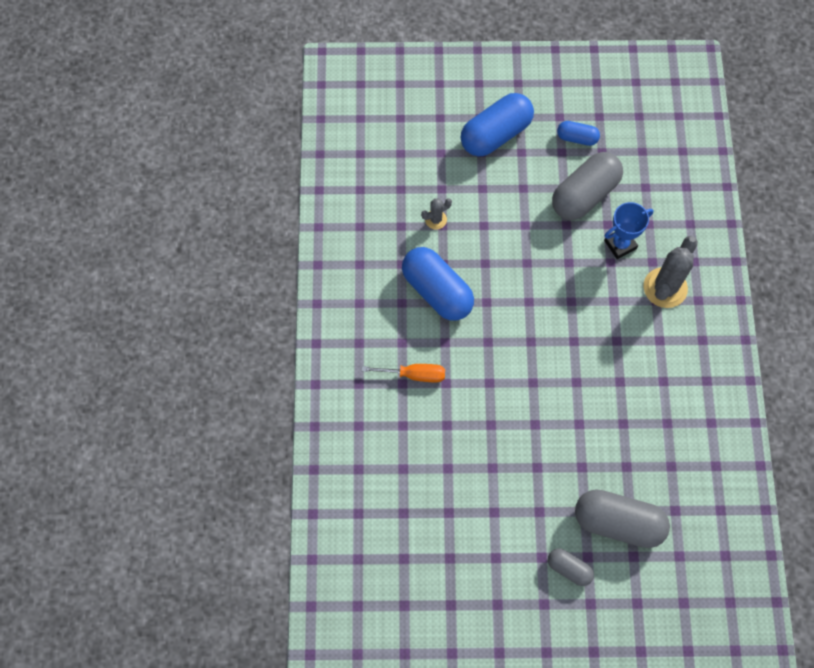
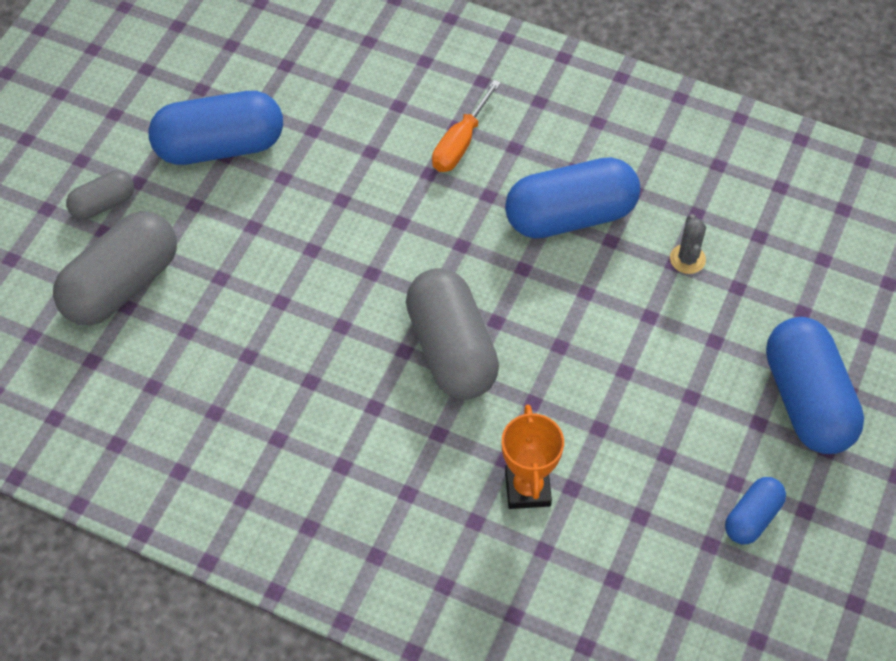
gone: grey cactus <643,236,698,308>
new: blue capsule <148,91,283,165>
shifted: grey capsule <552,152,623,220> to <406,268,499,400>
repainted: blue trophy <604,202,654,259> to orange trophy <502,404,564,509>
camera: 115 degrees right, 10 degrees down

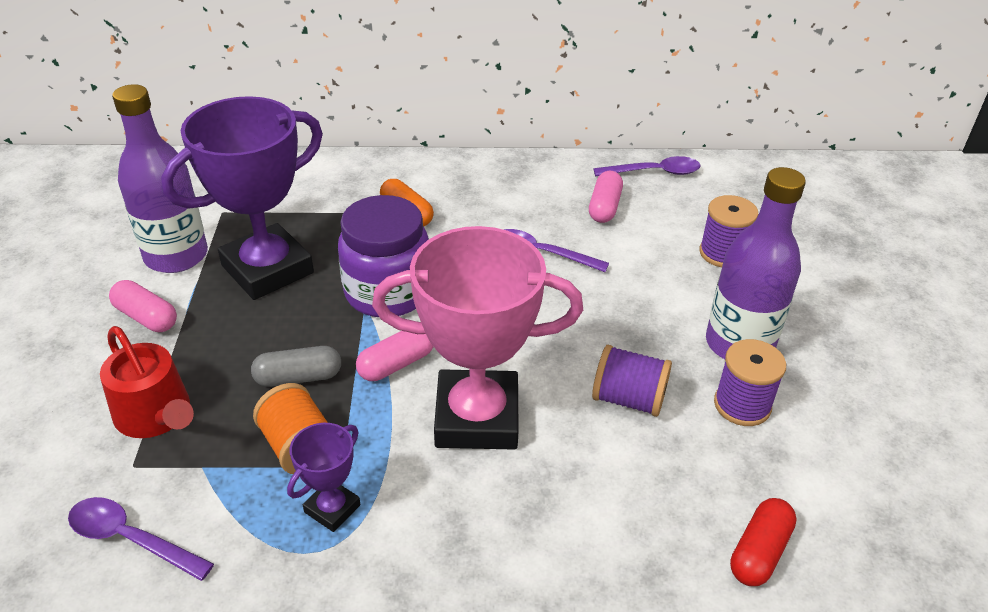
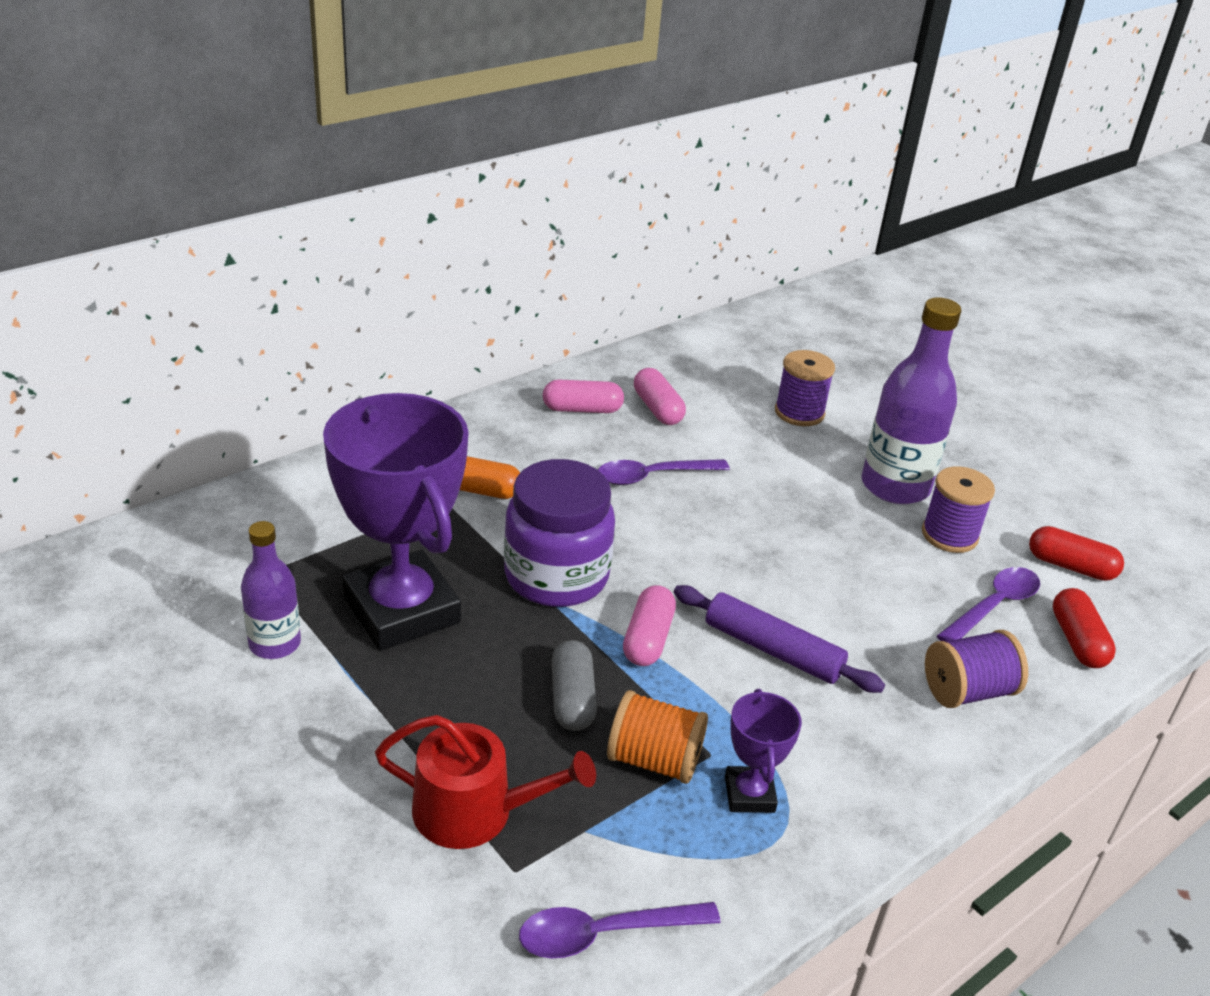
new: red capsule <1029,526,1124,581>
shifted: purple spoon <594,156,701,177> to <937,567,1040,642>; pink capsule <109,280,177,332> to <543,380,624,413>; purple spool <592,345,672,417> to <925,630,1028,708>
swapped: pink trophy <372,226,583,450> to purple rolling pin <674,585,885,693>
rotated: purple trophy <161,96,323,300> = <323,393,469,651> 45 degrees counterclockwise; grey capsule <251,346,341,387> = <552,640,597,731> 45 degrees counterclockwise
scaled: purple bottle <112,84,208,273> = <241,521,301,659> x0.59
camera: 40 degrees left, 5 degrees down

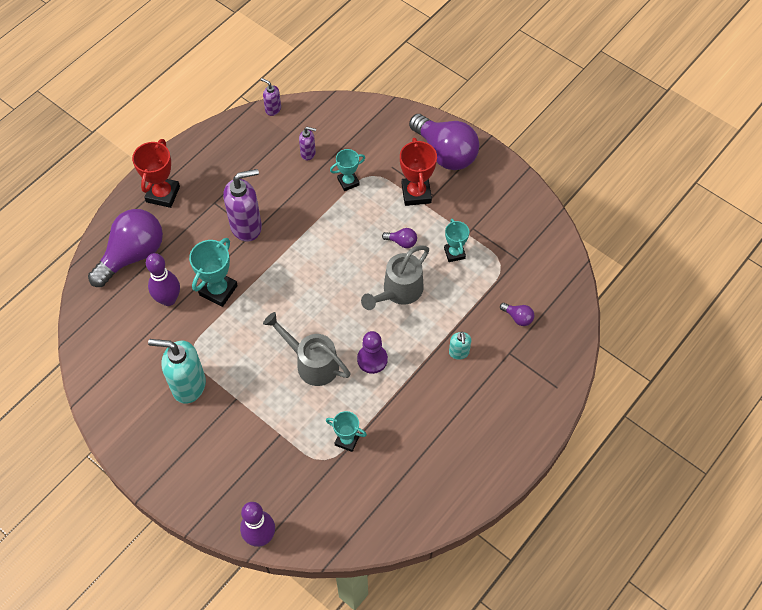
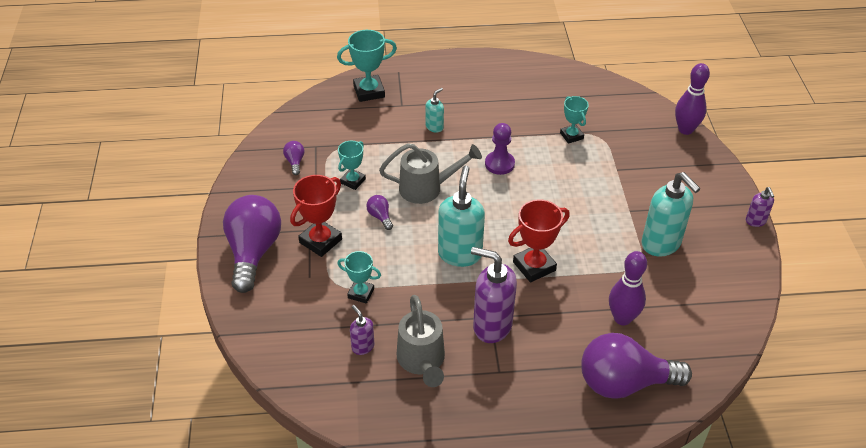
new: turquoise soap dispenser <438,166,485,267>
shifted: purple soap dispenser <261,78,281,116> to <746,187,774,227>; red trophy <132,139,180,208> to <508,199,570,283>; turquoise trophy <189,238,238,307> to <337,30,397,102>; purple light bulb <500,303,534,326> to <283,141,305,175>; grey watering can <263,312,351,386> to <397,295,445,387>
camera: 135 degrees left, 15 degrees down

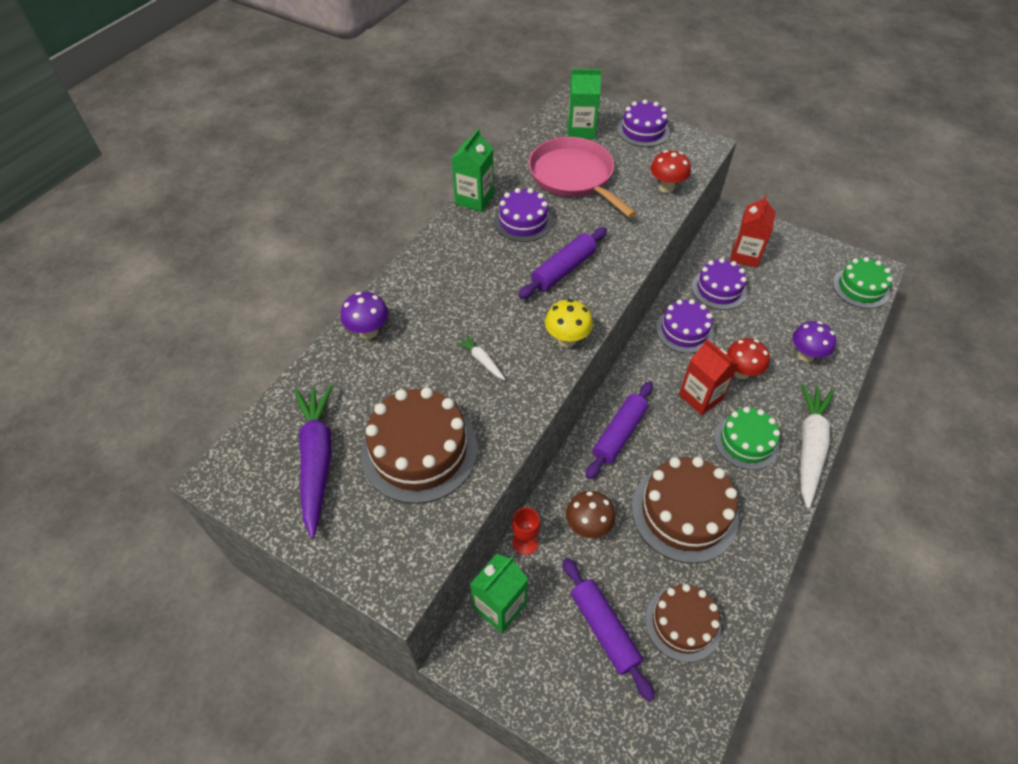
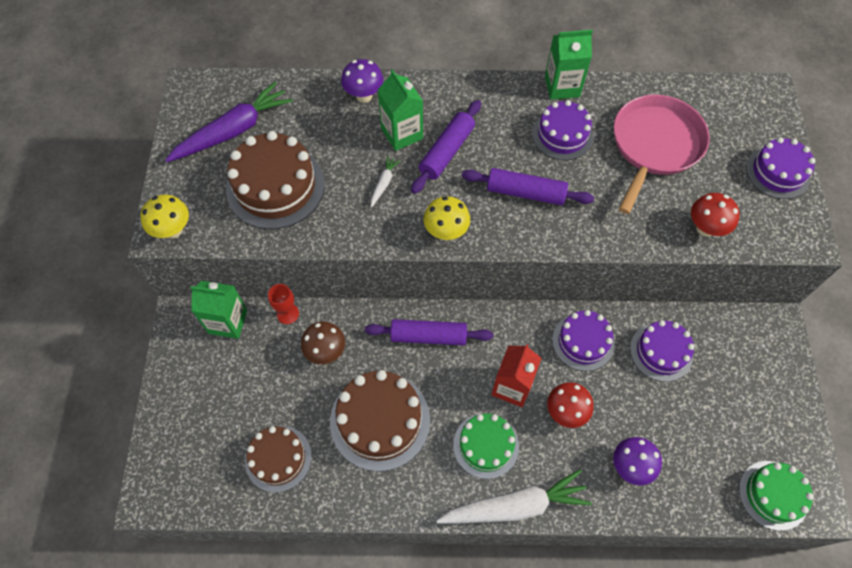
gone: red carton <730,195,776,268>
new: yellow mushroom <140,195,189,239>
shifted: green carton <567,69,602,139> to <378,69,423,151>; purple rolling pin <562,558,655,702> to <411,100,481,194>
camera: 60 degrees right, 10 degrees up

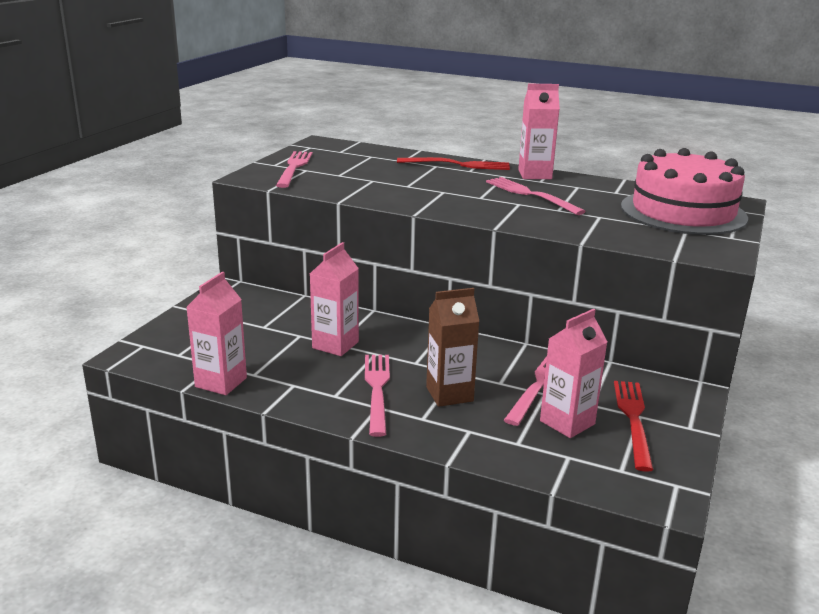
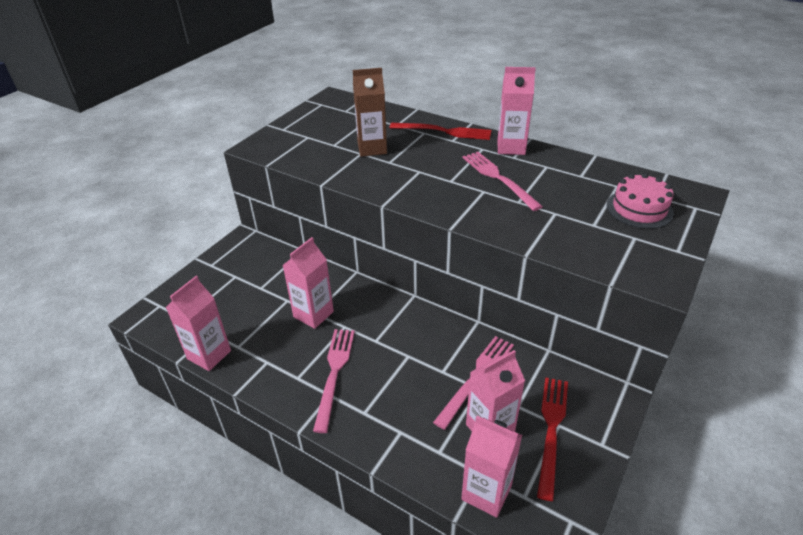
gone: pink fork <276,151,313,188>
new: pink carton <461,416,522,518>
shifted: brown carton <426,288,480,407> to <353,68,387,157>
scaled: pink cake <621,148,748,235> = <607,173,673,229> x0.54
camera: 10 degrees right, 15 degrees up

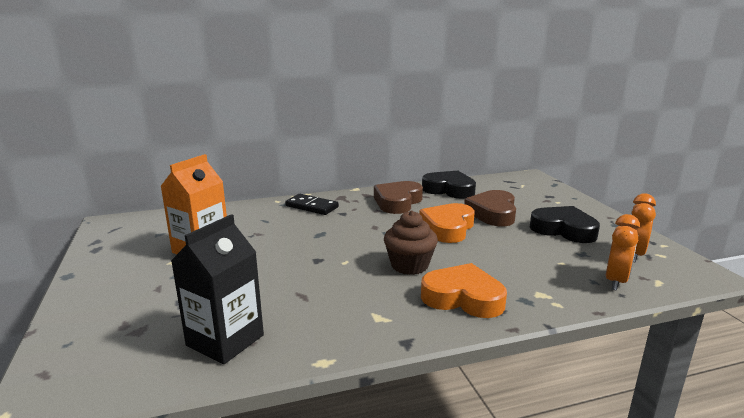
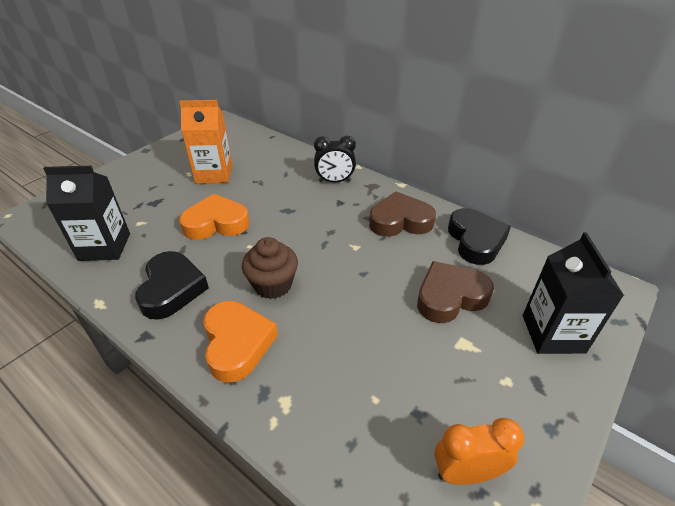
gone: orange clock <606,214,640,291>
new: black carton <523,232,624,354>
shifted: orange heart <419,203,475,243> to <179,194,250,240>; black heart <530,206,600,243> to <135,251,209,320>
swapped: black domino <285,194,339,215> to black clock <314,136,356,182>
camera: 55 degrees right, 20 degrees up

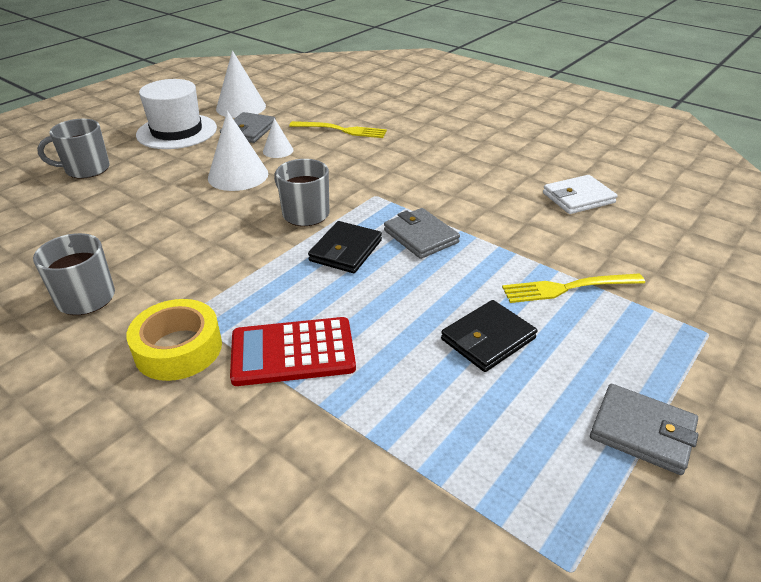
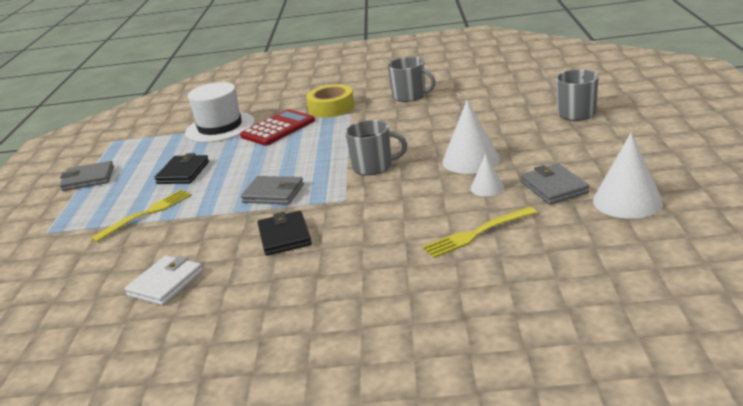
shifted: white hat <136,79,217,149> to <185,82,255,142>; black wallet <308,221,382,273> to <257,211,312,256>
camera: 145 degrees right, 10 degrees down

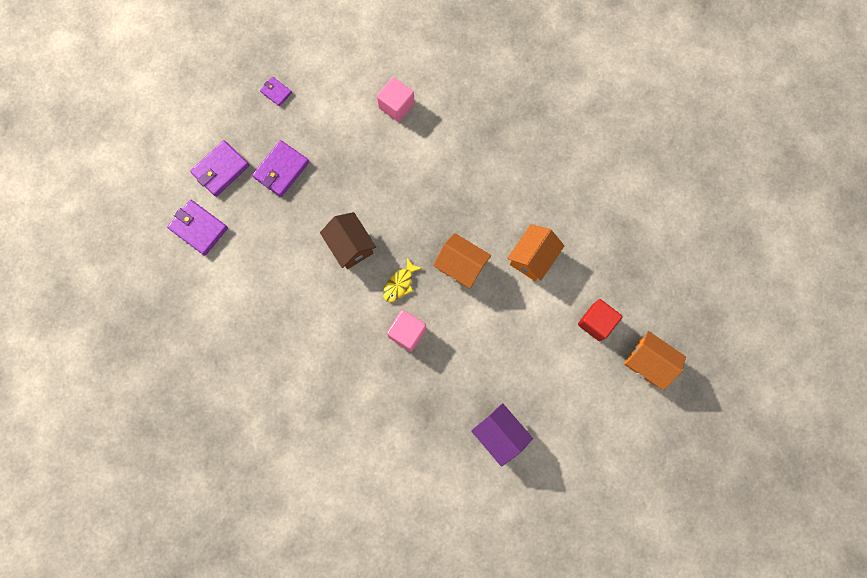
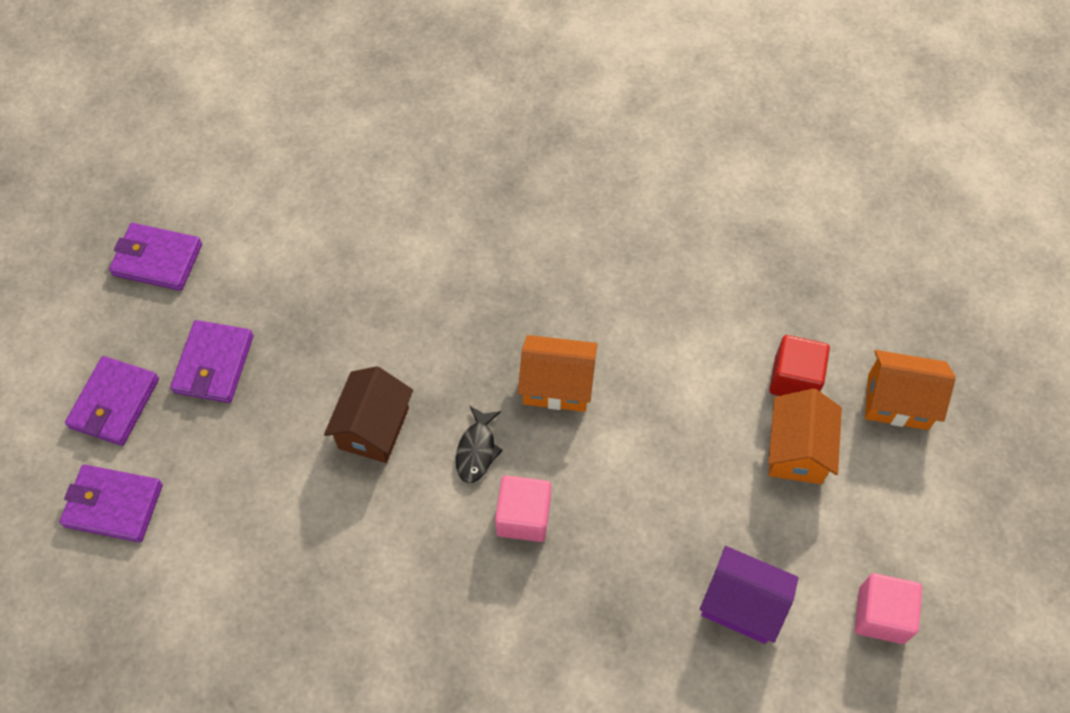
shifted: pink cube <377,77,415,122> to <855,573,922,644>; orange house <507,224,564,281> to <768,389,842,484>
repainted: yellow fish <383,257,422,302> to black fish <456,406,503,483>
rotated: brown house <320,212,376,269> = <324,366,413,463> 75 degrees clockwise
scaled: purple wallet <260,77,292,106> = <109,223,202,291> x1.78
camera: 25 degrees left, 15 degrees down

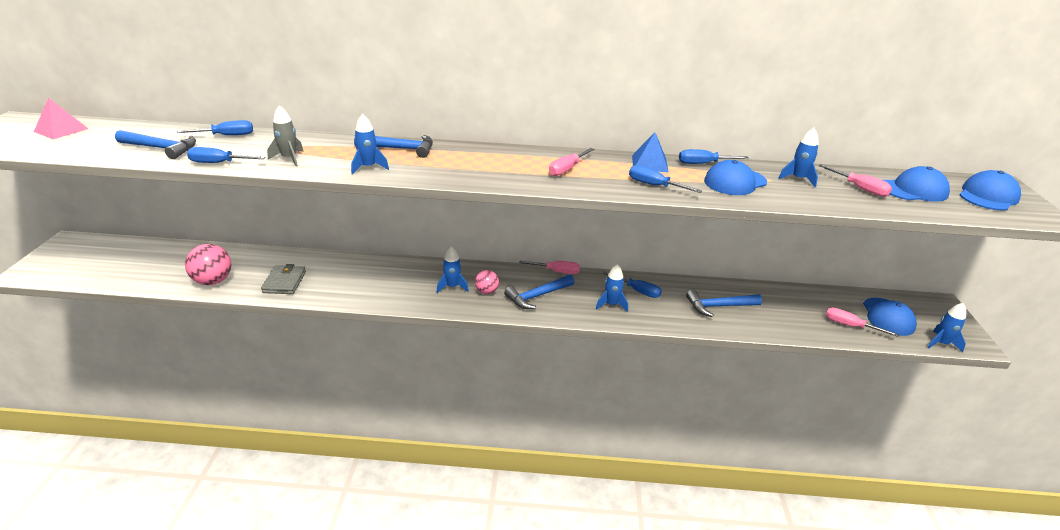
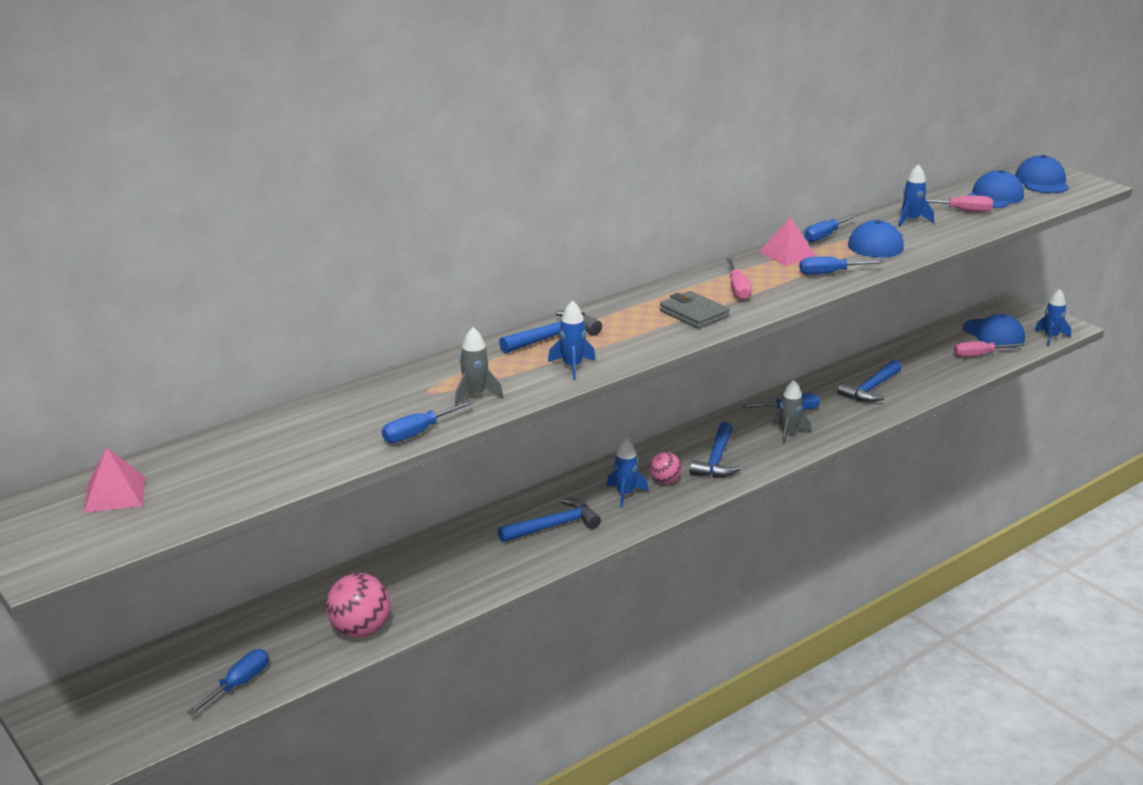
gone: pink screwdriver <519,260,580,274>
shifted: blue screwdriver <177,120,253,135> to <187,649,269,715>; blue hammer <115,130,196,159> to <498,498,601,542>; grey wallet <261,264,306,294> to <660,291,729,329>
repainted: blue pyramid <632,132,669,173> to pink pyramid <758,218,816,266>; blue rocket <596,264,628,312> to grey rocket <773,380,812,444>
camera: 40 degrees left, 5 degrees down

